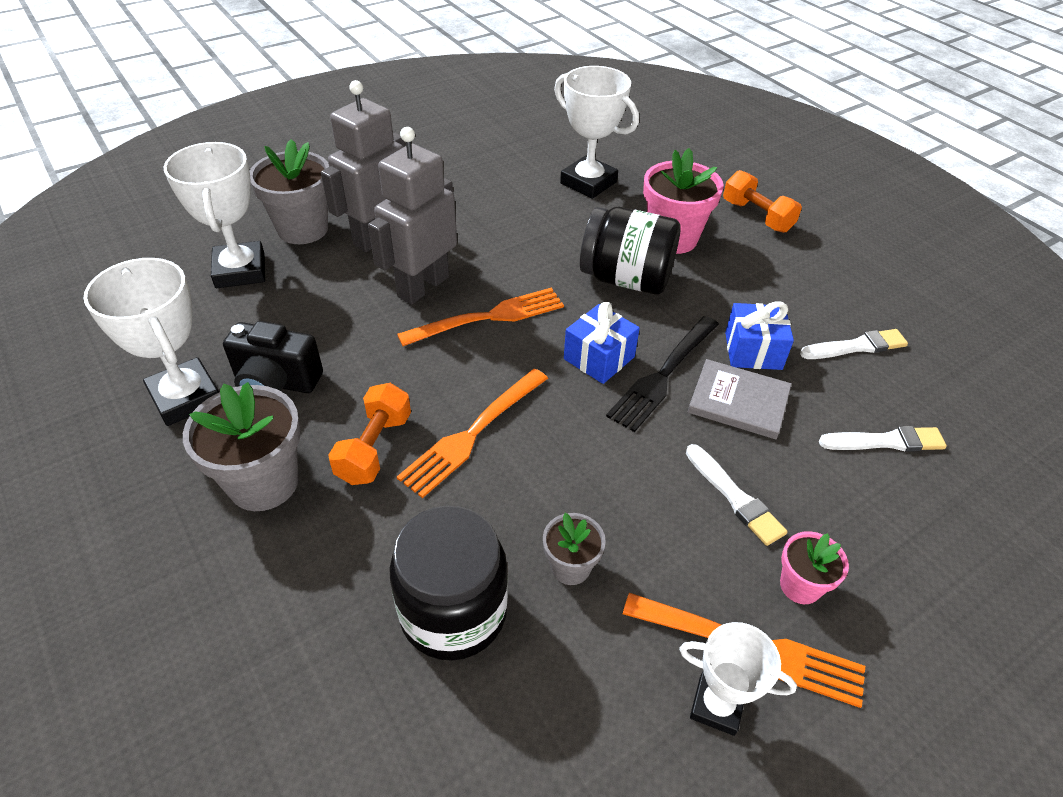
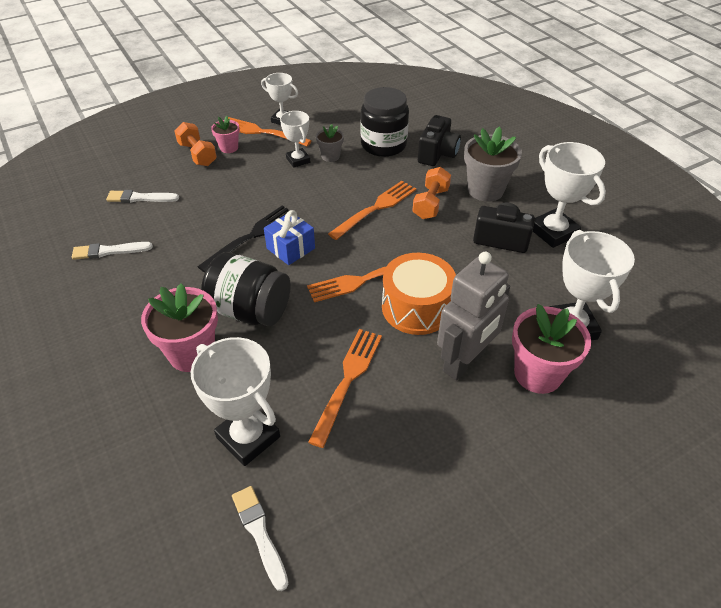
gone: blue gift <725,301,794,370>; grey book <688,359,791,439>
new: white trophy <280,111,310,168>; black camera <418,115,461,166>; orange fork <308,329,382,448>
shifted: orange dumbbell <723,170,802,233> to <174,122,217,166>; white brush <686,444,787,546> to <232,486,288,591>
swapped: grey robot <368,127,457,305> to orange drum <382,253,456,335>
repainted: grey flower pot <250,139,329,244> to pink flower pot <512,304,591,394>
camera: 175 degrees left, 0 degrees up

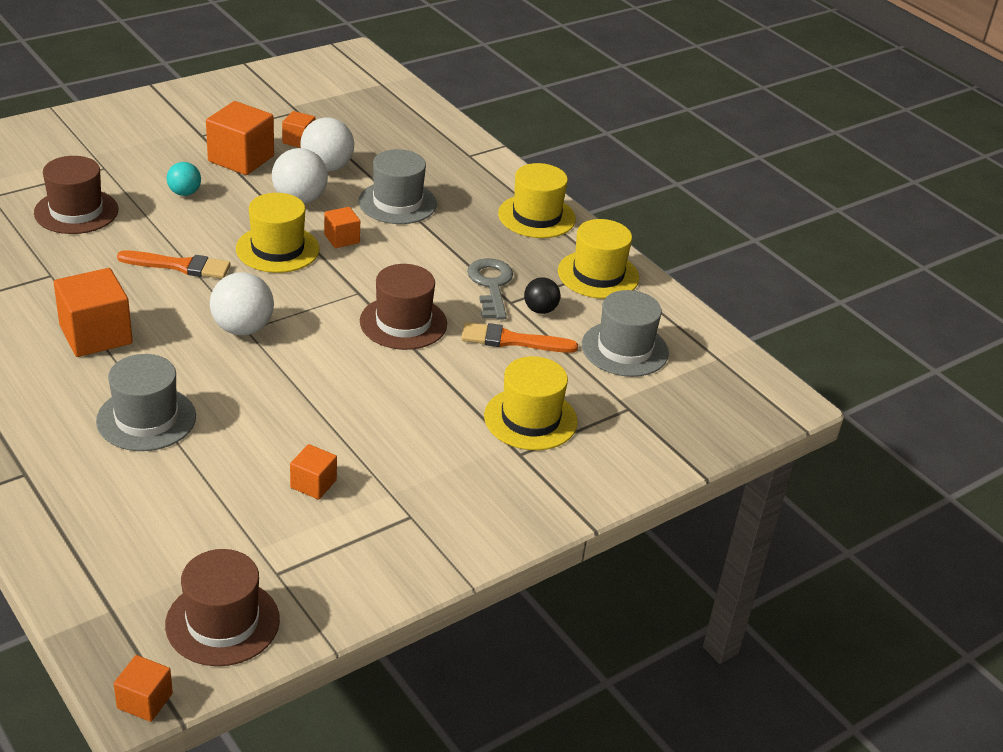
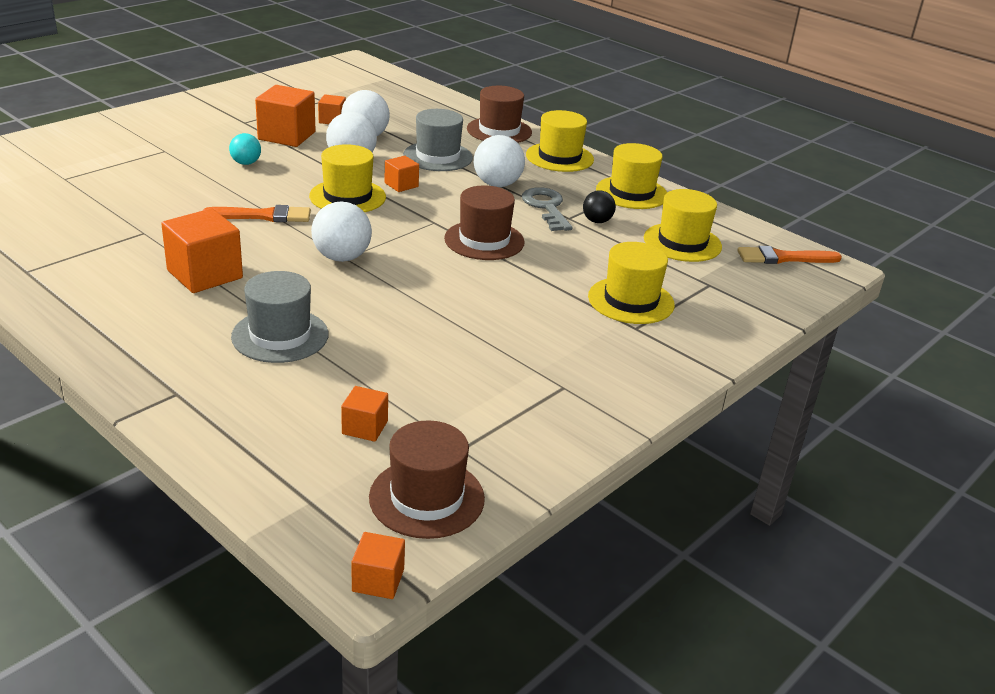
new: white ball <474,135,525,187>
shifted: brown hat <34,156,118,234> to <467,86,532,143>; orange brush <461,322,578,353> to <737,246,842,264>; orange cube <290,444,337,500> to <341,386,388,442>
repainted: grey hat <582,290,669,377> to yellow hat <644,189,722,262>
camera: 10 degrees left, 5 degrees down

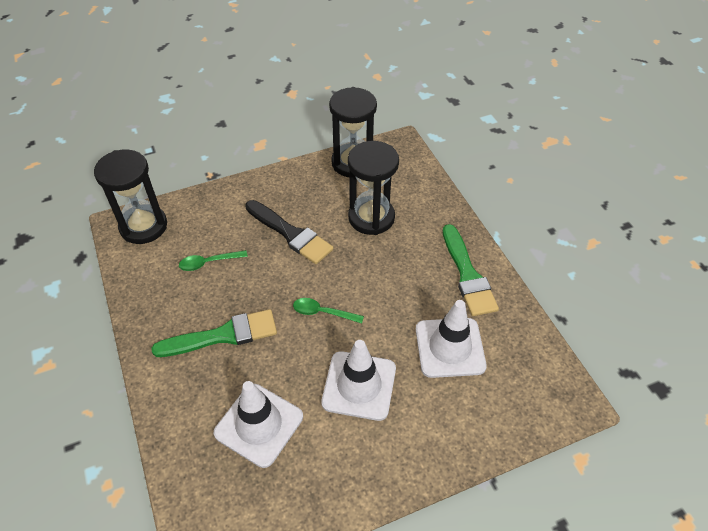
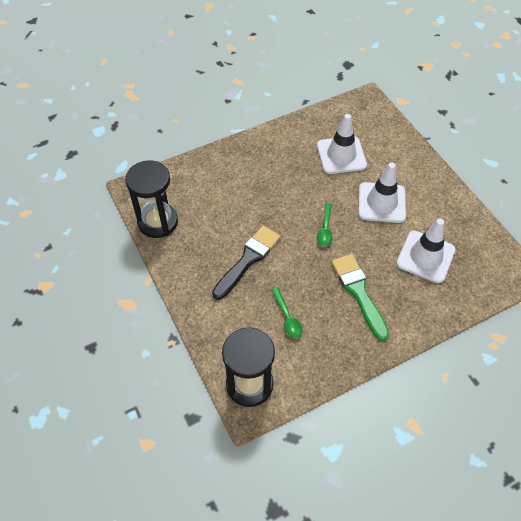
gone: black hourglass <348,141,399,235>; green brush <443,224,499,316>
camera: 95 degrees left, 5 degrees up

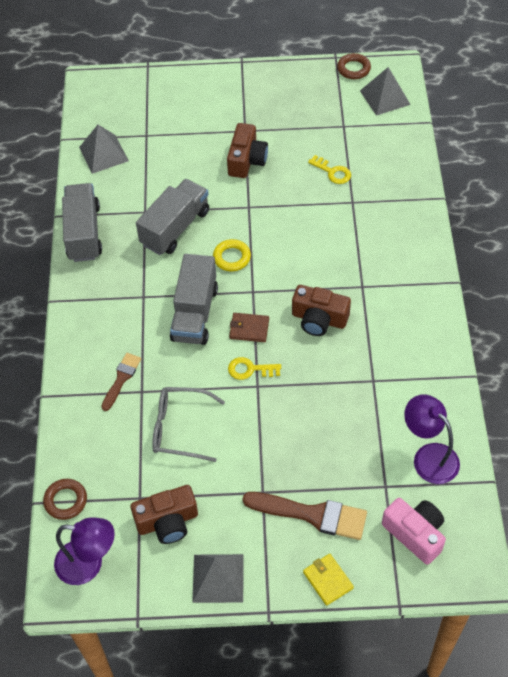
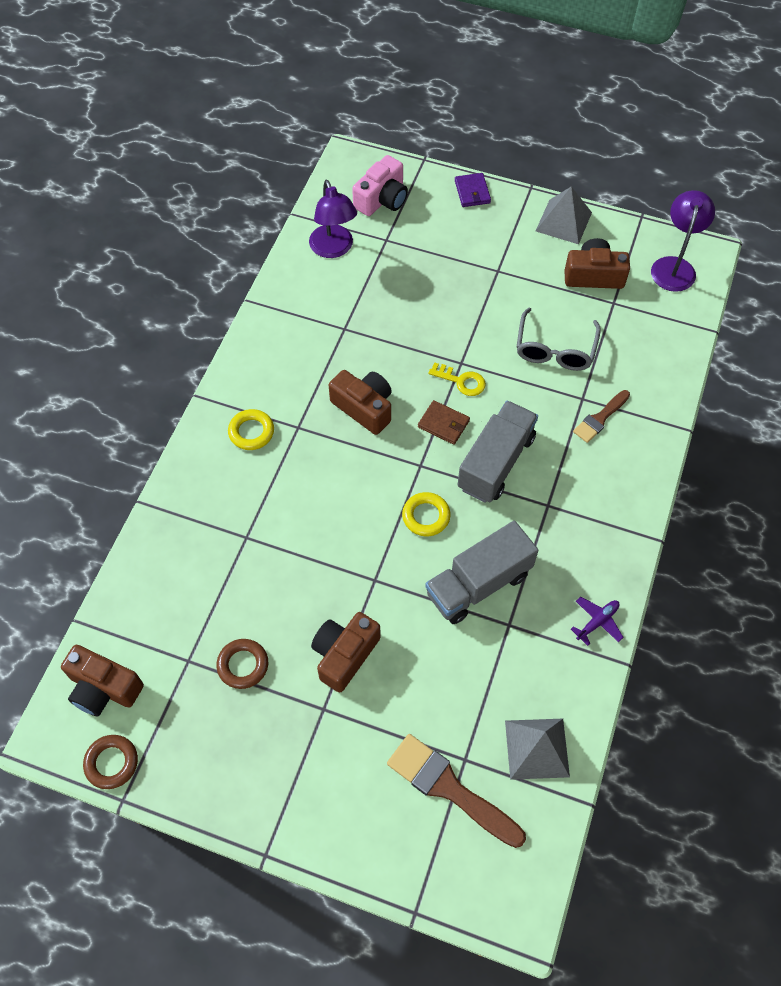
gone: yellow key <308,155,351,184>
new: yellow ring <228,409,274,450>
shifted: brown ring <43,479,87,520> to <216,639,268,689>; brown brush <242,492,367,540> to <387,734,526,848>
swapped: grey pyramid <360,67,411,116> to brown camera <61,645,144,716>; grey truck <62,183,102,262> to purple plane <571,597,624,646>
repainted: yellow wallet <303,554,354,606> to purple wallet <455,173,491,207>
rotated: grey glasses <152,387,225,462> = <517,308,601,371> 75 degrees clockwise; pink camera <382,498,446,565> = <352,155,408,216> 120 degrees counterclockwise; purple lamp <54,517,115,585> = <651,190,715,292> 75 degrees clockwise
camera: 160 degrees left, 5 degrees up

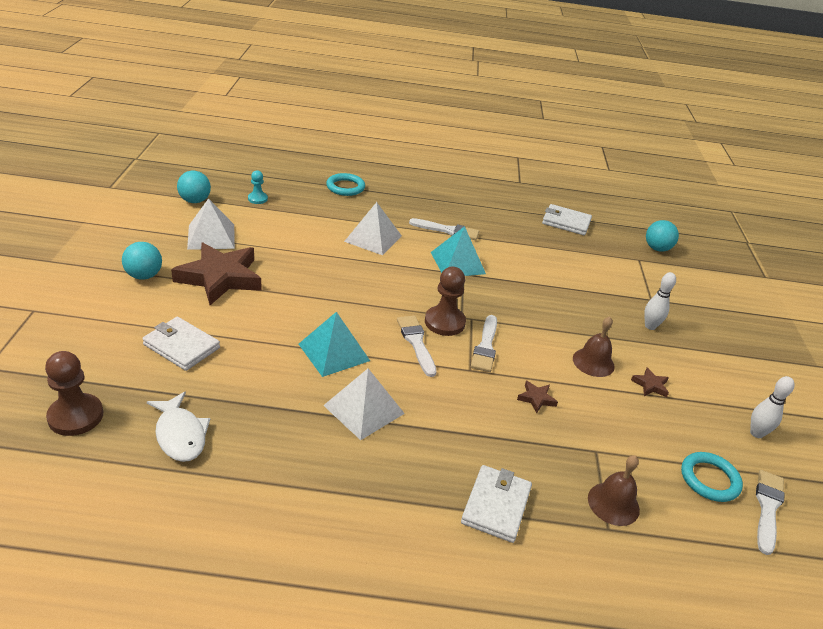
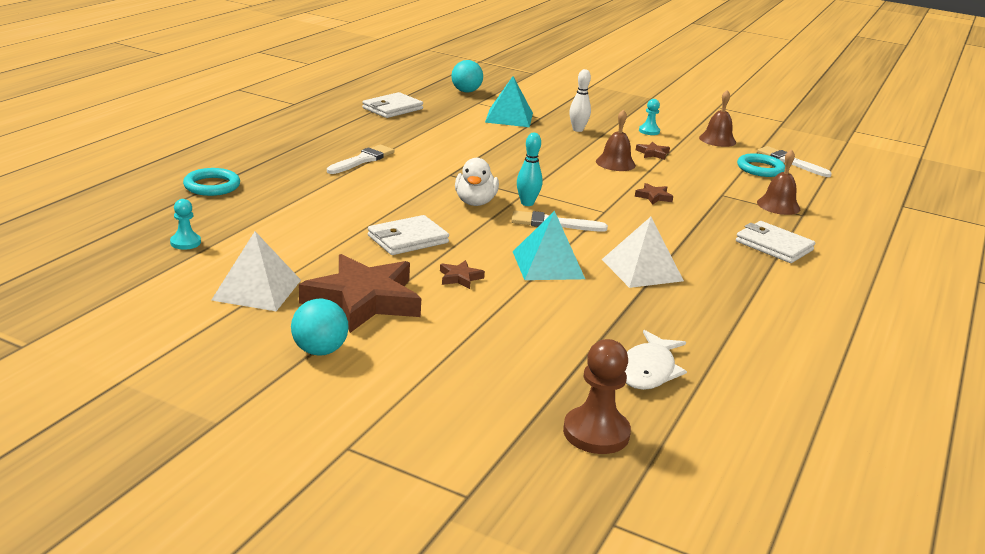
gone: turquoise ball <177,170,211,203>; white pyramid <344,202,402,255>; white brush <471,315,497,372>
new: turquoise pawn <639,99,660,135>; white duck <455,158,499,206>; brown star <440,260,485,289>
shifted: turquoise pyramid <431,226,486,276> to <485,76,533,127>; white wallet <142,317,220,371> to <368,215,449,255>
swapped: brown pawn <425,267,466,336> to turquoise bowling pin <517,133,542,206>; white bowling pin <750,376,795,438> to brown bell <699,90,736,147>
rotated: white fish <147,391,210,462> = <625,330,687,390> 120 degrees clockwise
camera: 65 degrees left, 10 degrees down

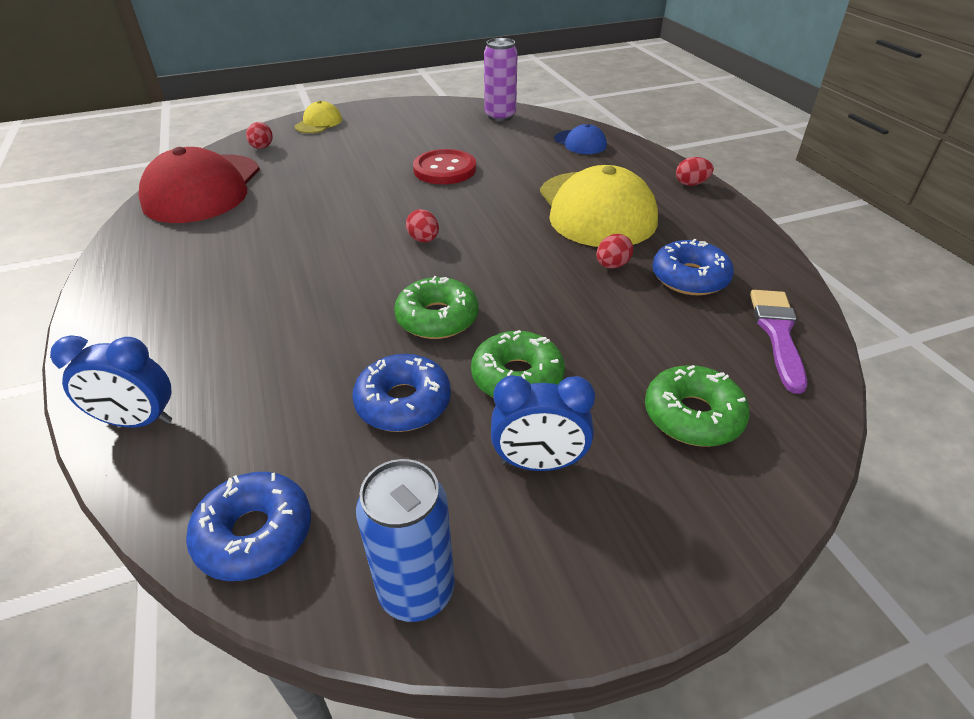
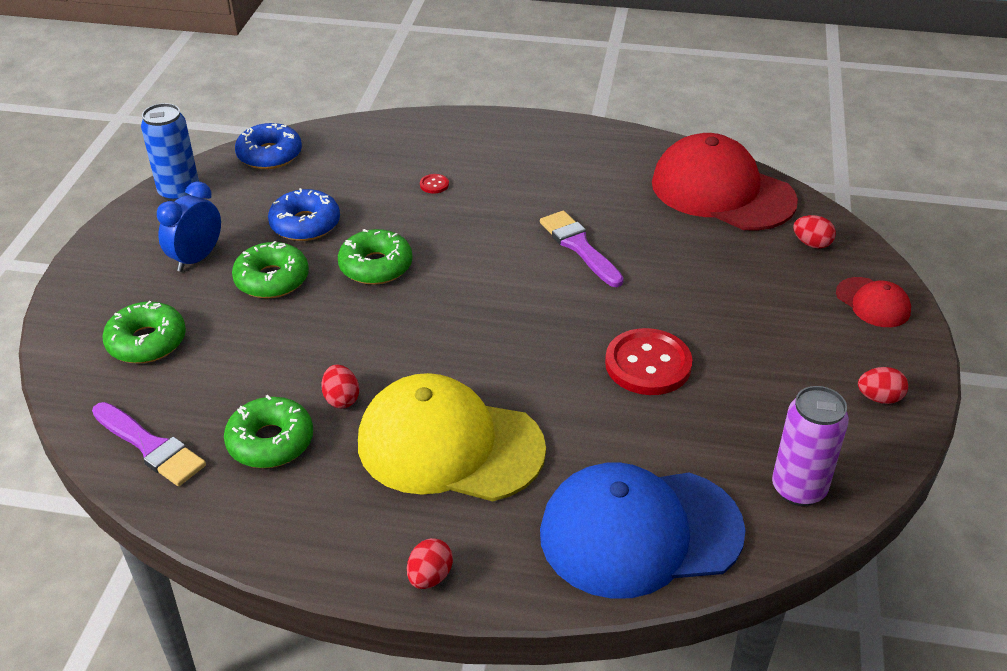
gone: blue clock <50,335,172,428>
new: red button <420,174,449,193>; purple brush <540,211,624,287>
shifted: red egg <406,209,439,242> to <858,367,908,404>
repainted: yellow cap <295,101,342,133> to red cap <836,277,911,327>; blue donut <652,239,734,295> to green donut <224,395,313,468>
scaled: blue cap <554,124,607,154> = <540,462,746,599> x2.14
camera: 120 degrees right, 0 degrees up

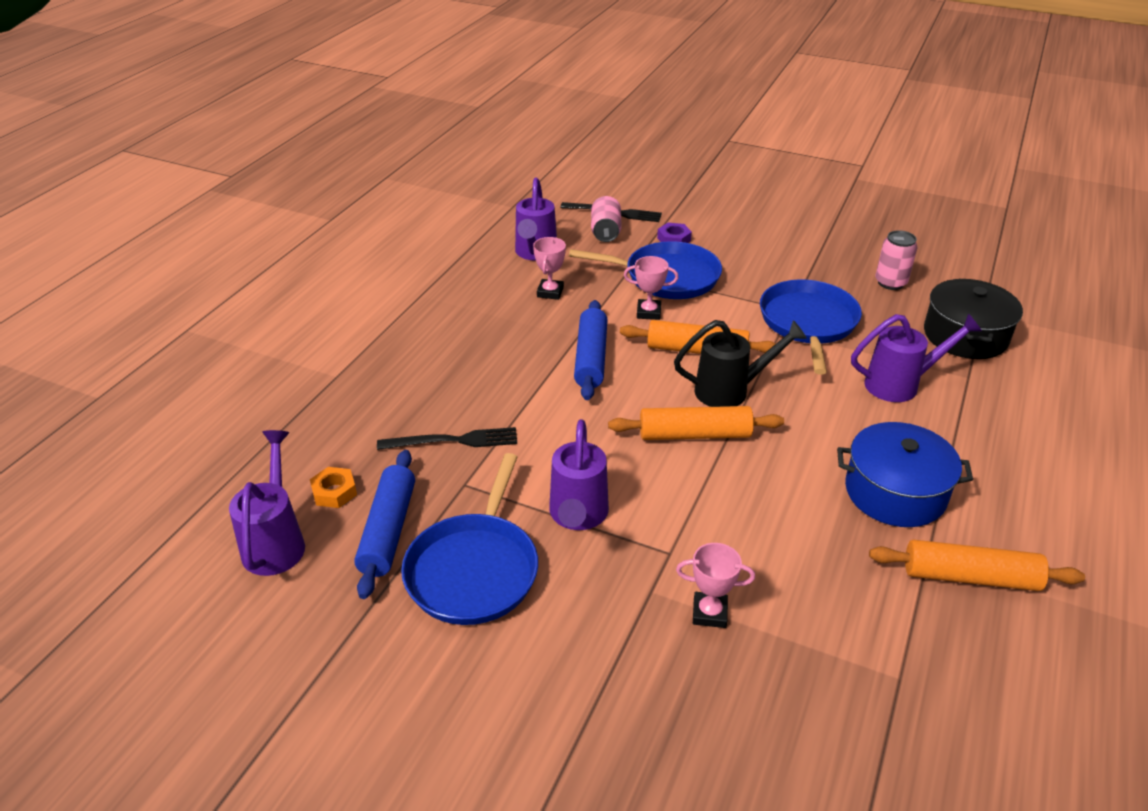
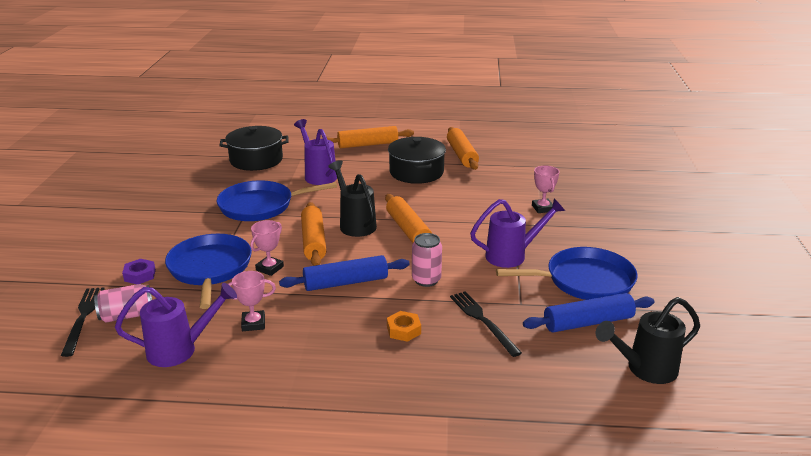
new: orange rolling pin <327,126,414,148>
shifted: pink can <875,230,917,290> to <412,233,442,287>; orange nut <310,467,357,508> to <387,311,421,342>
repainted: blue pot <837,422,973,527> to black pot <388,137,446,184>; purple watering can <229,430,305,576> to black watering can <596,297,700,384>
rotated: pink trophy <624,256,679,320> = <250,220,284,276> 45 degrees clockwise
camera: 110 degrees left, 10 degrees down

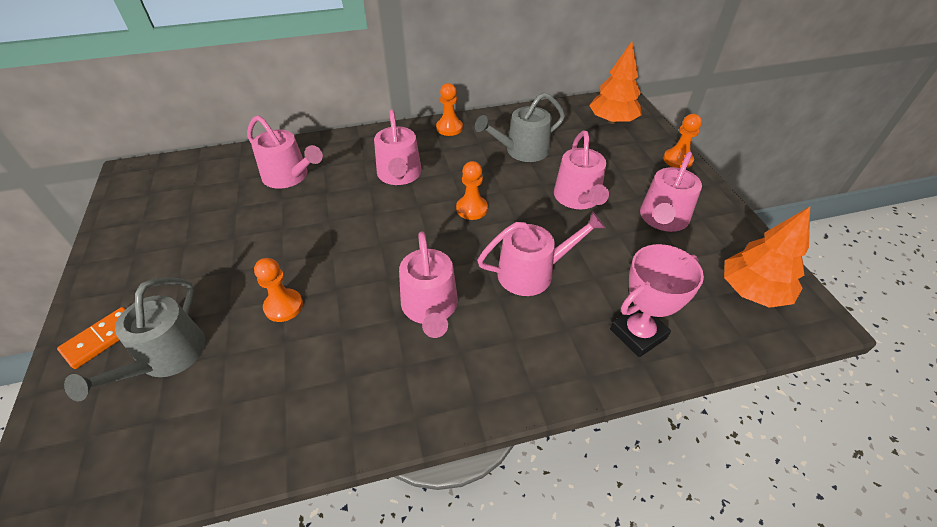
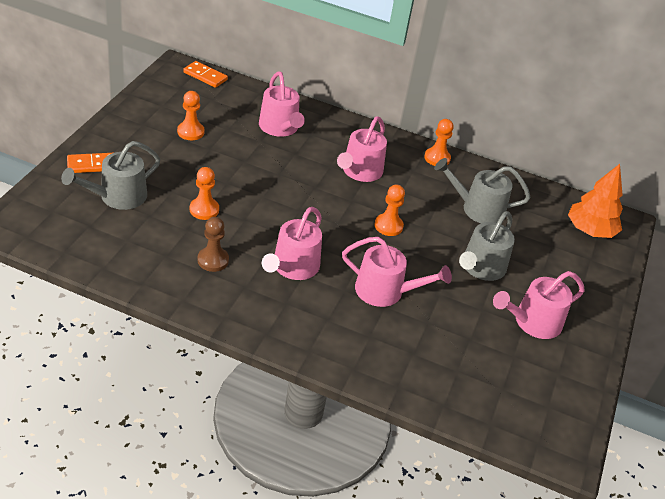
gone: orange tree <724,207,810,308>; pink trophy <610,244,704,357>
new: orange domino <183,61,228,88>; brown pawn <197,217,229,272>
shifted: orange pawn <663,114,702,168> to <177,91,205,140>
repainted: pink watering can <554,131,609,209> to grey watering can <459,211,515,281>
camera: 30 degrees right, 5 degrees down

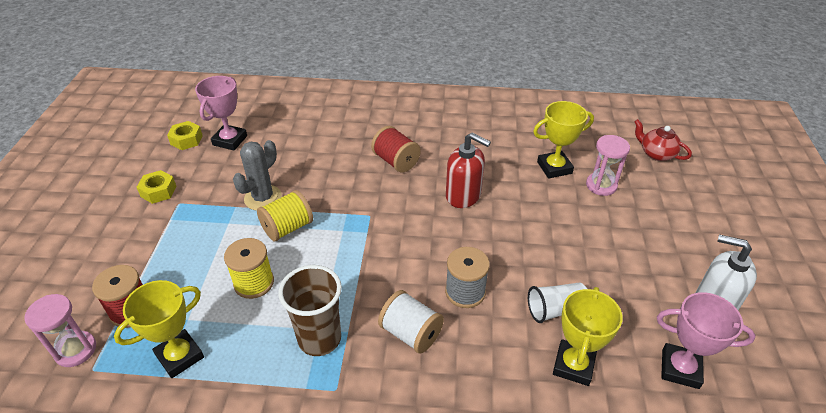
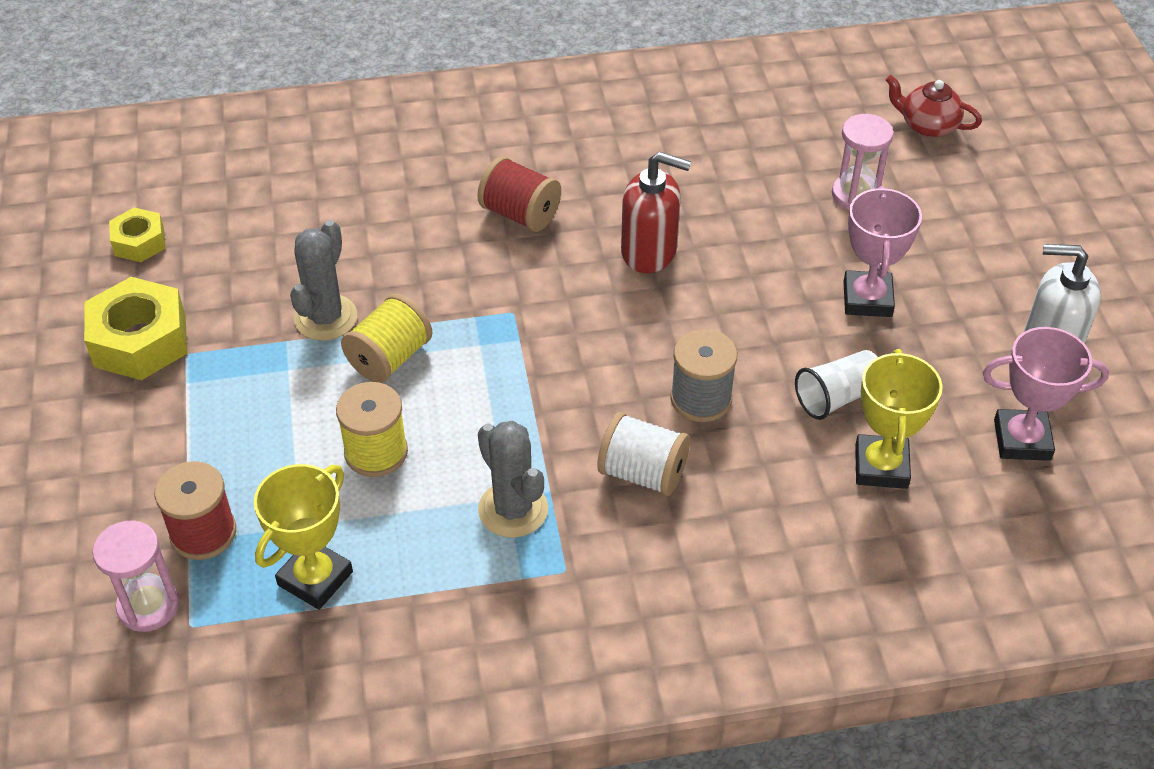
gone: yellow trophy <533,101,594,179>
shifted: pink trophy <195,76,247,150> to <843,186,922,317>
swapped: brown cup <278,265,342,356> to grey cactus <478,421,548,538>
scaled: yellow nut <136,170,176,204> = <84,277,187,380> x1.73
camera: 15 degrees left, 5 degrees up

